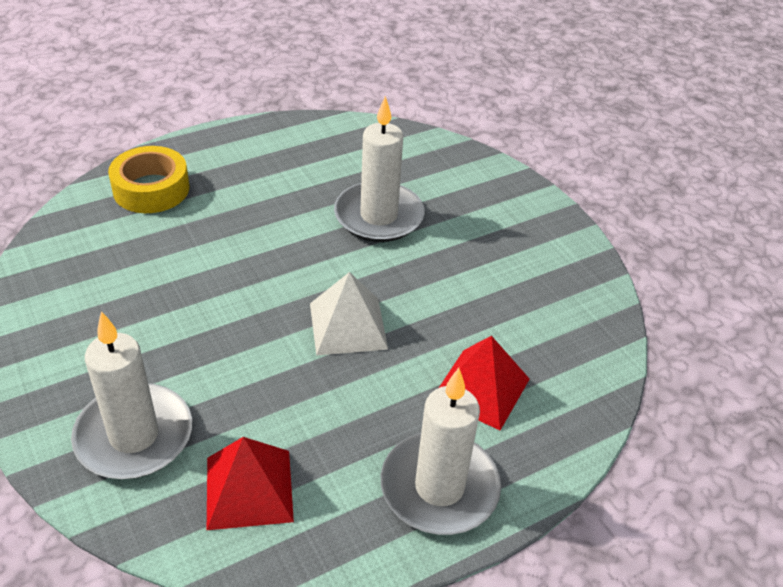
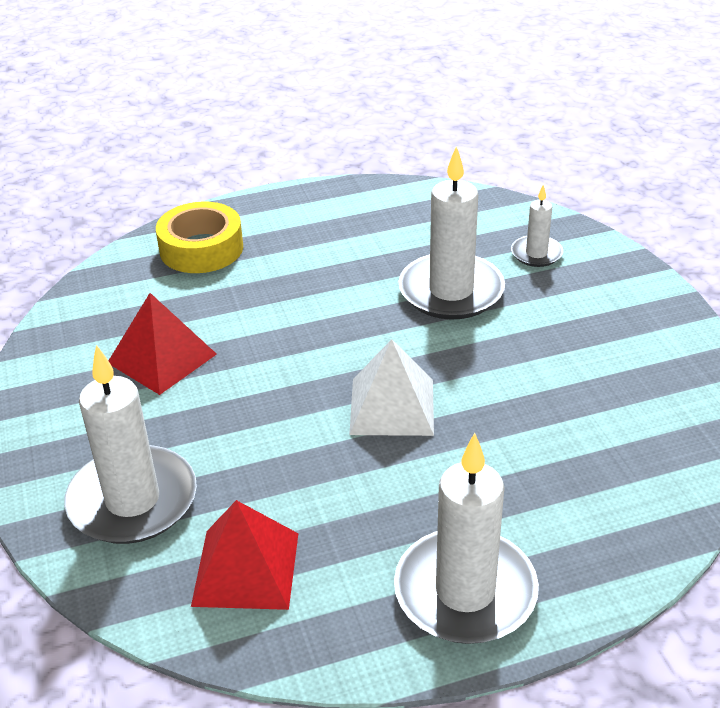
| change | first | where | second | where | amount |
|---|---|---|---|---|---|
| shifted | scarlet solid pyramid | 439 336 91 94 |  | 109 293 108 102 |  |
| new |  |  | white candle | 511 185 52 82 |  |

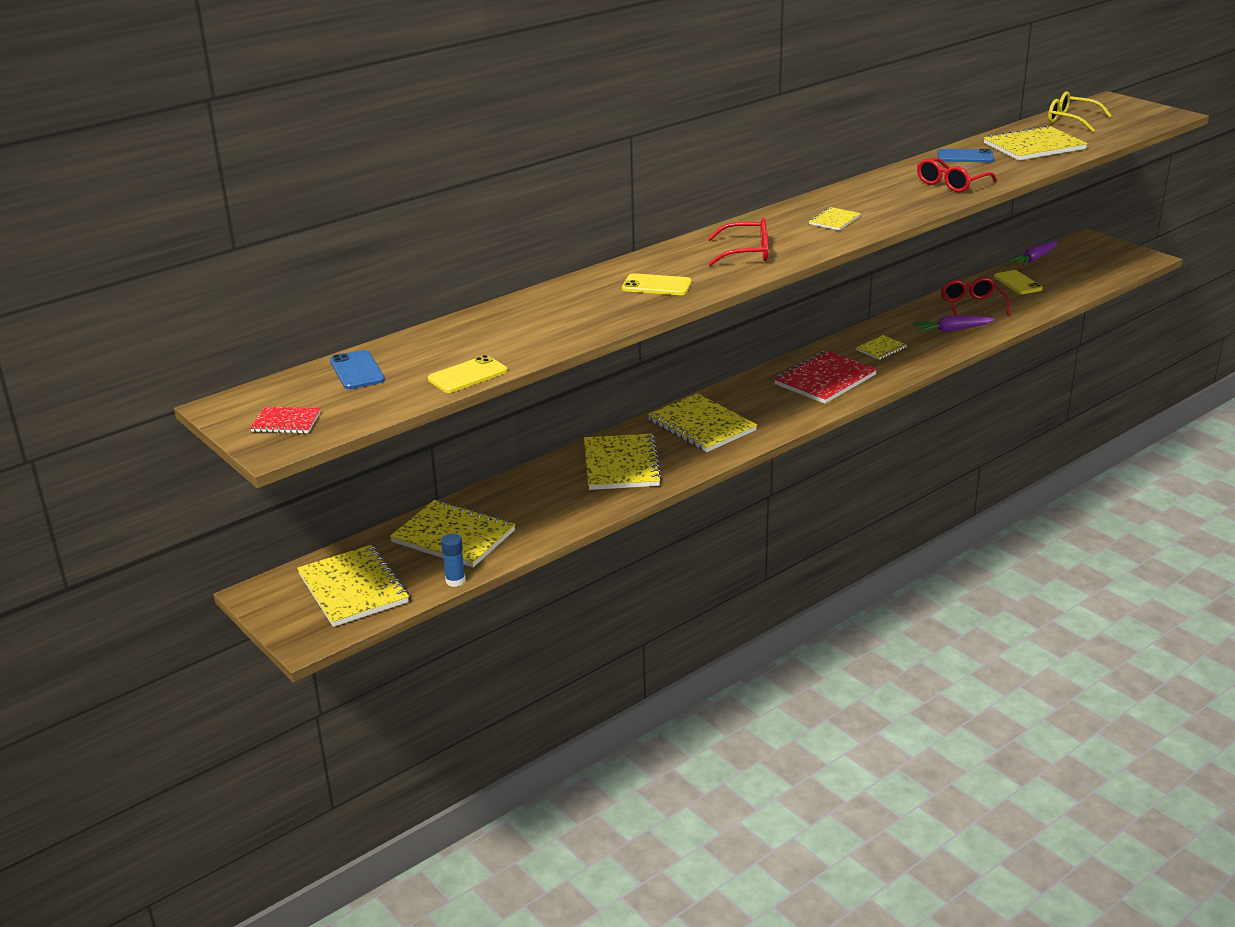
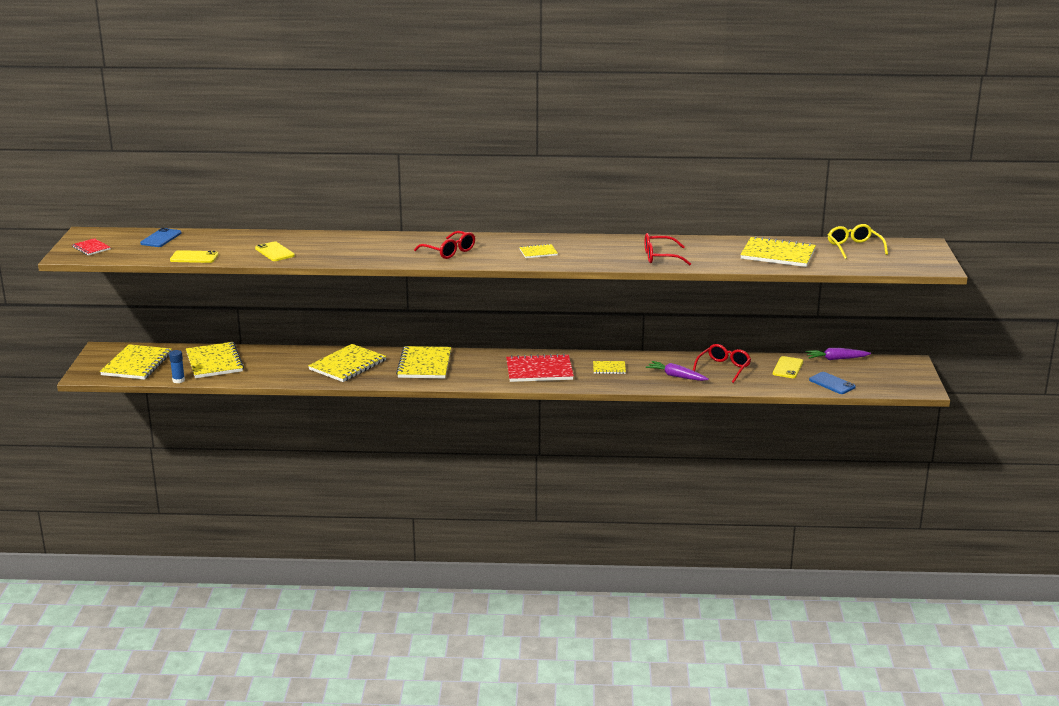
| change | first | where | second | where | amount |
|---|---|---|---|---|---|
| shifted | yellow phone | 622 273 69 22 |  | 255 242 40 19 |  |
| shifted | royal blue phone | 937 149 57 13 |  | 809 372 47 22 |  |

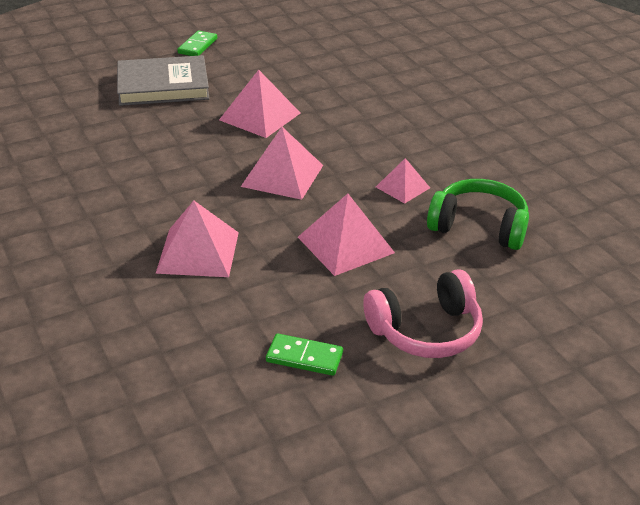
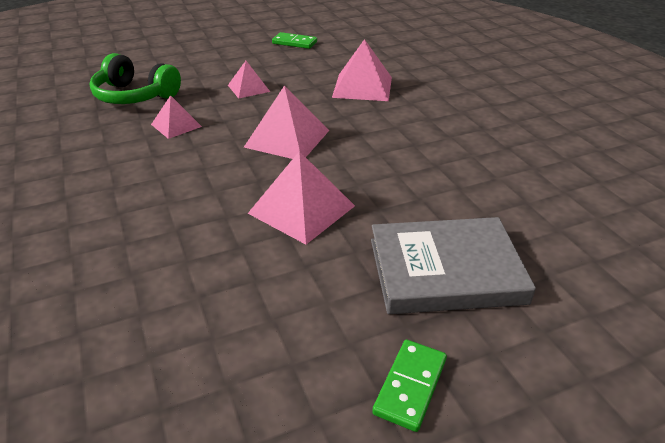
| change | first | where | second | where | amount |
|---|---|---|---|---|---|
| scaled | rosy solid pyramid | 298 193 97 83 |  | 228 61 42 38 | x0.60 |
| gone | rosy headset | 363 269 120 89 |  |  |  |

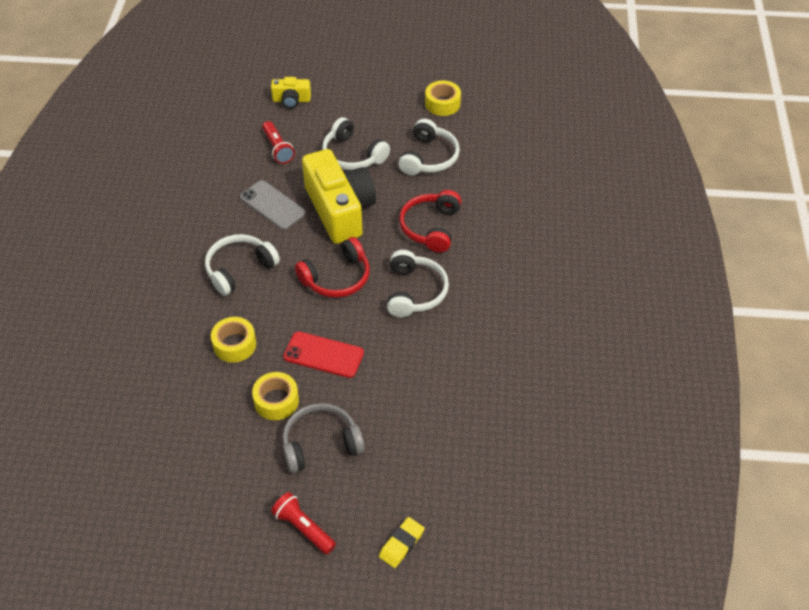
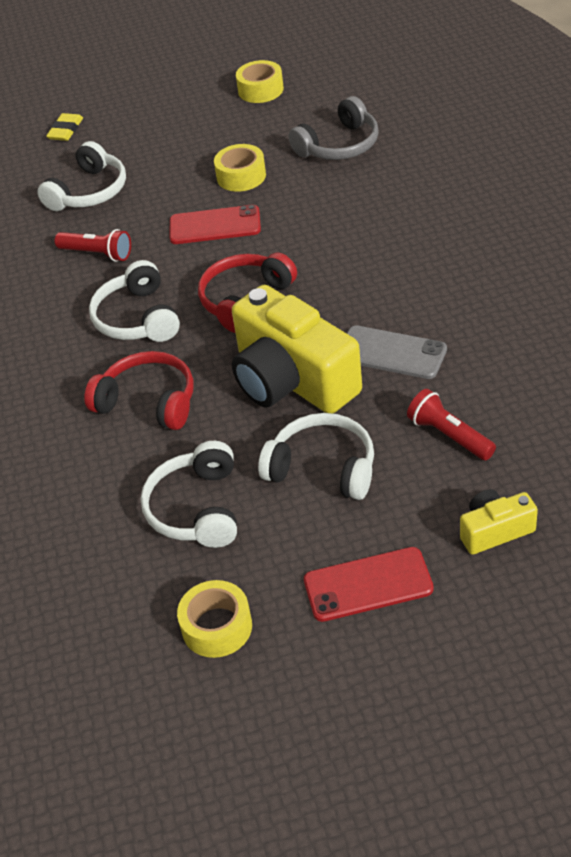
| change | first | where | second | where | amount |
|---|---|---|---|---|---|
| shifted | white headset | 205 234 75 62 |  | 37 141 89 70 |  |
| shifted | scarlet flashlight | 271 492 65 63 |  | 55 229 76 33 |  |
| rotated | scarlet headset | 399 190 62 63 |  | 84 351 110 79 | 60 degrees counterclockwise |
| shifted | yellow roll of tape | 211 317 45 46 |  | 236 60 48 43 |  |
| shifted | gray headset | 282 403 83 70 |  | 289 96 90 64 |  |
| new |  |  | scarlet phone | 304 547 130 75 |  |

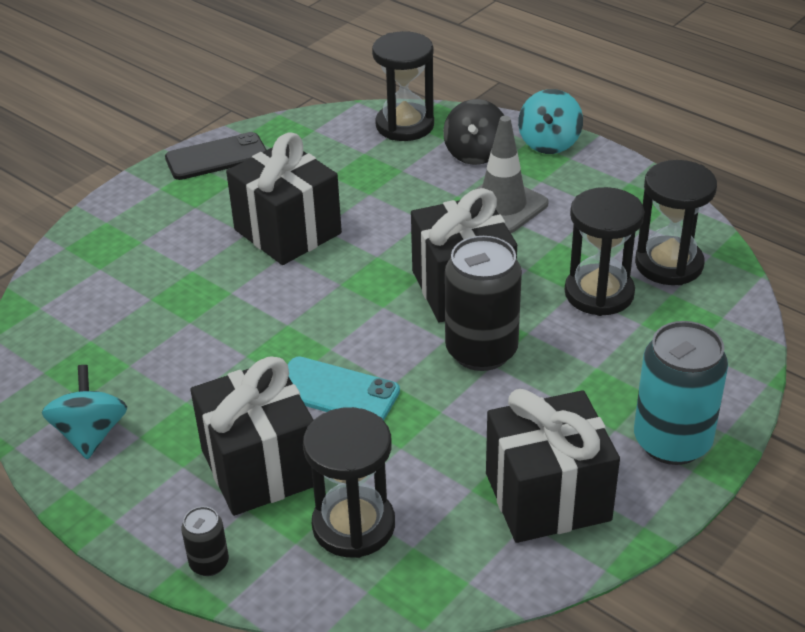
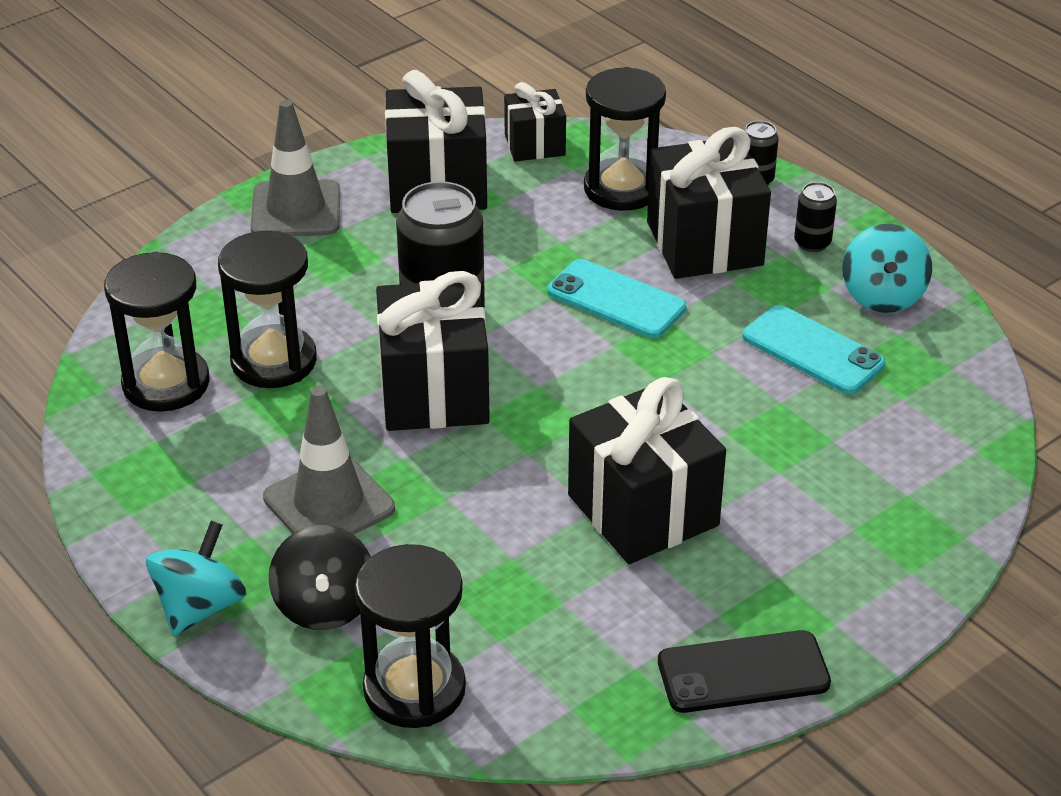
| change | first | where | second | where | amount |
|---|---|---|---|---|---|
| swapped | aqua can | 634 321 94 144 | gray safety cone | 250 100 90 136 |  |
| rotated | ebony spinning top | 443 99 61 66 |  | 269 525 102 105 | 150 degrees clockwise |
| new |  |  | ebony present | 504 82 62 79 |  |
| new |  |  | aqua phone | 742 305 144 89 |  |
| new |  |  | ebony can | 794 182 43 70 |  |

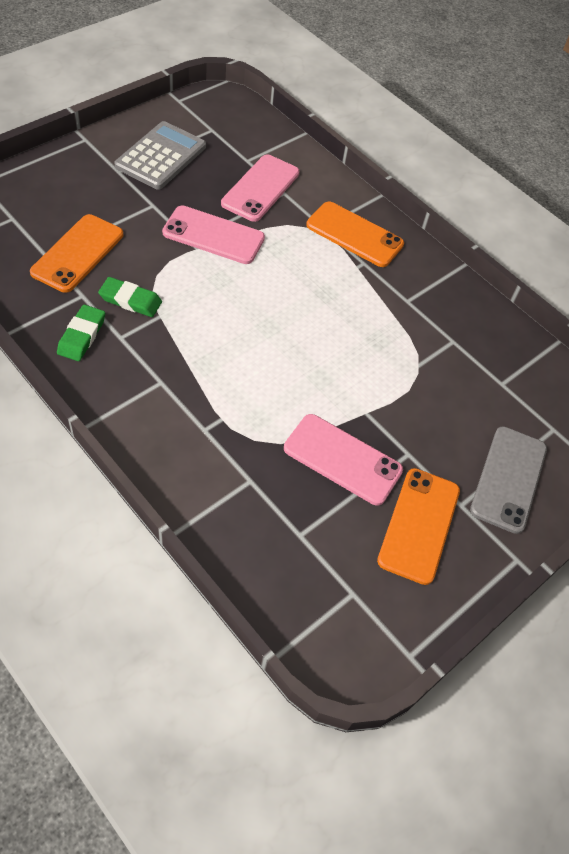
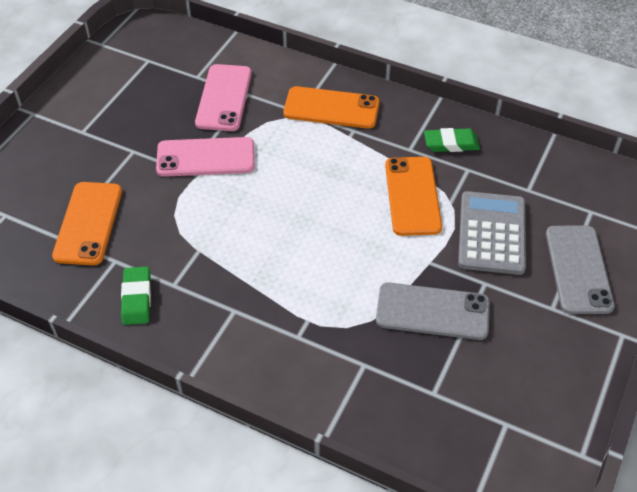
| change | first | where | second | where | amount |
|---|---|---|---|---|---|
| repainted | rosy phone | 284 414 119 91 | gray phone | 376 282 114 58 |  |
| shifted | bright orange phone | 377 468 83 117 |  | 385 157 57 79 |  |
| shifted | green gum eraser | 98 277 64 40 |  | 424 128 56 24 |  |
| shifted | gray pocket calculator | 115 121 91 69 |  | 458 191 68 84 |  |

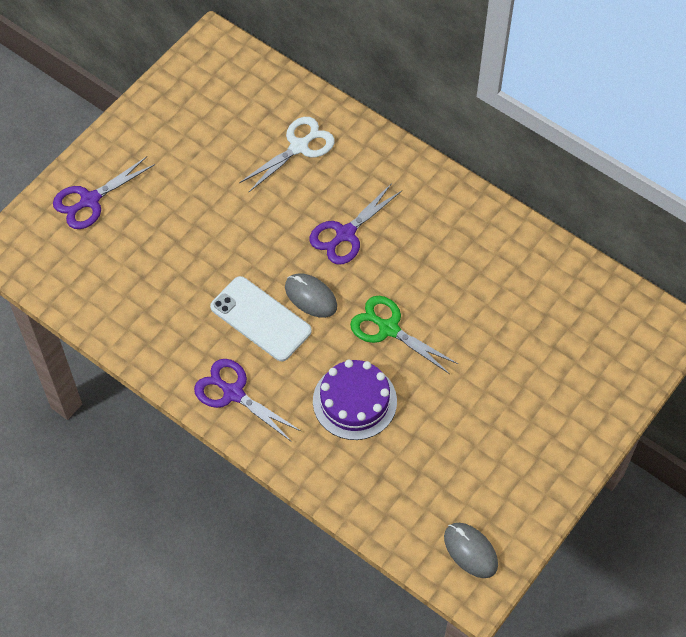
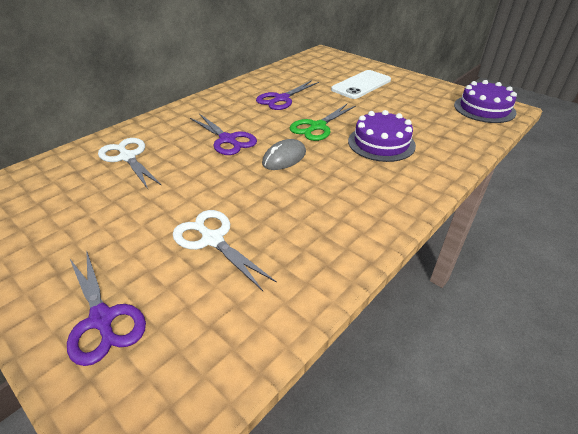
| change | first | where | second | where | amount |
|---|---|---|---|---|---|
| new |  |  | white shears | 173 210 104 81 |  |
| shifted | violet shears | 194 359 107 83 |  | 256 80 63 30 |  |
| shifted | white phone | 210 276 102 85 |  | 331 70 60 29 |  |
| swapped | gray computer mouse | 444 523 54 55 | violet layer cake | 454 80 63 43 |  |

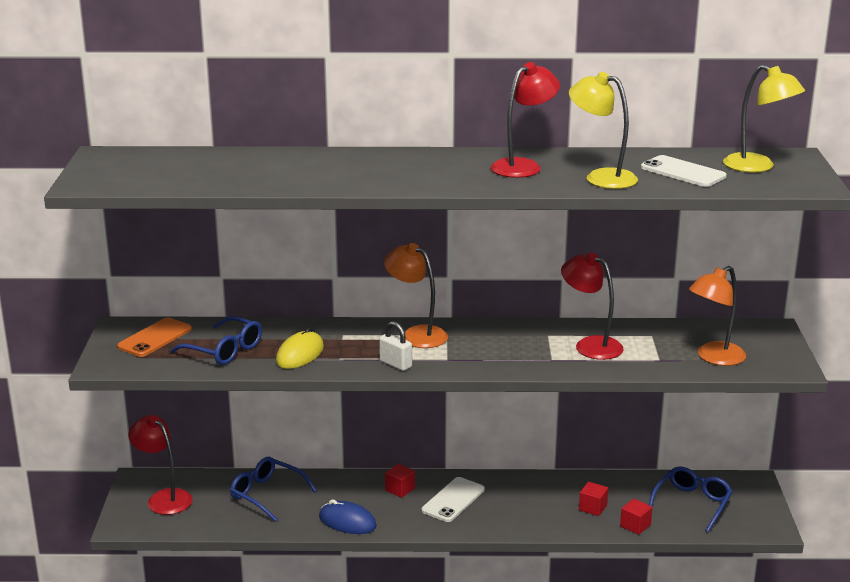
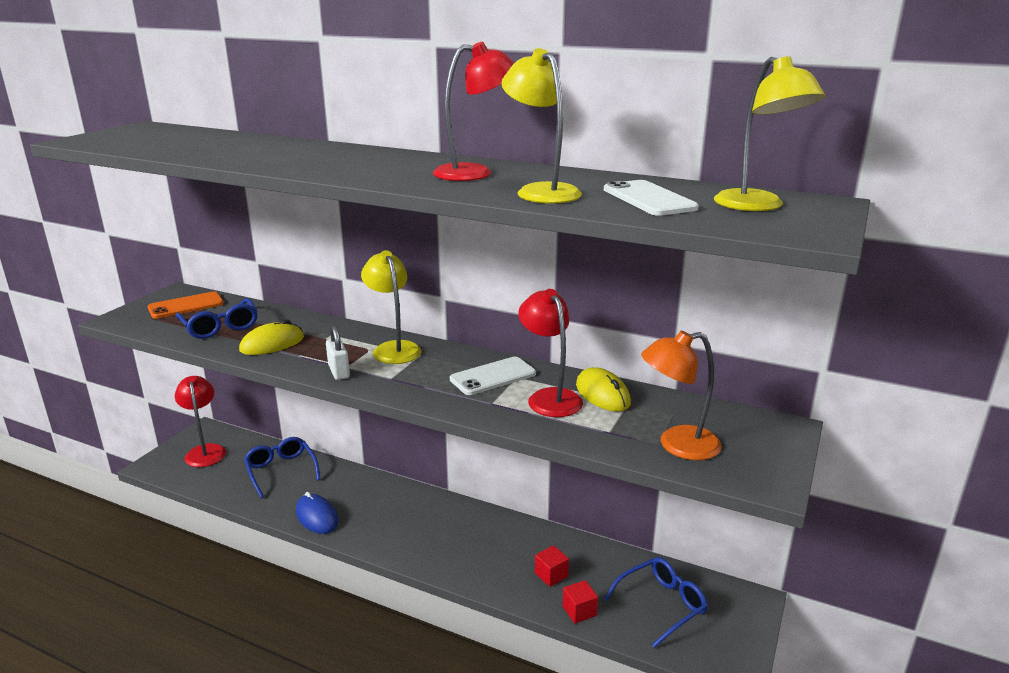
| change | first | where | second | where | amount |
|---|---|---|---|---|---|
| repainted | bright orange reading lamp | 384 243 64 105 | yellow reading lamp | 361 250 61 114 |  |
| shifted | white phone | 422 477 63 45 |  | 450 357 86 38 |  |
| new |  |  | yellow computer mouse | 576 367 55 45 |  |
| gone | scarlet cube | 385 464 30 34 |  |  |  |

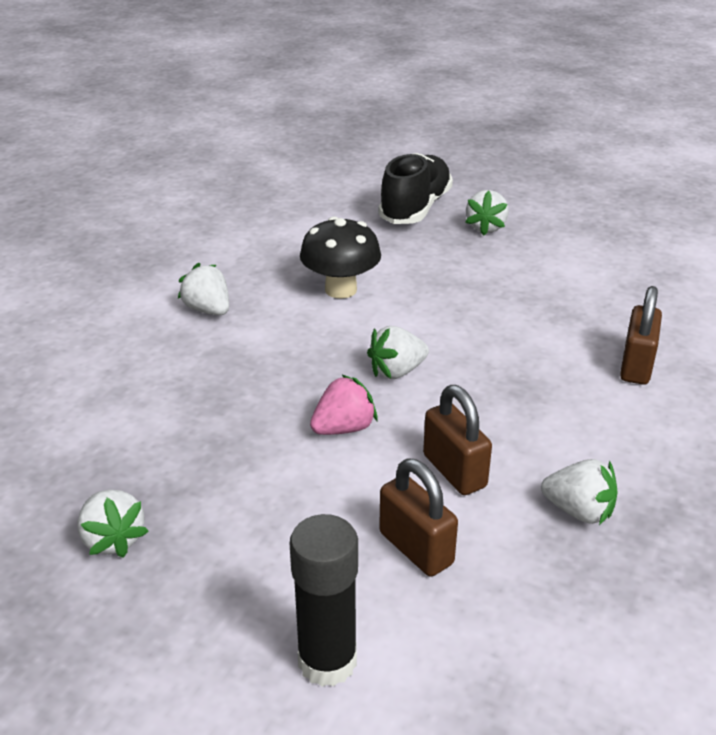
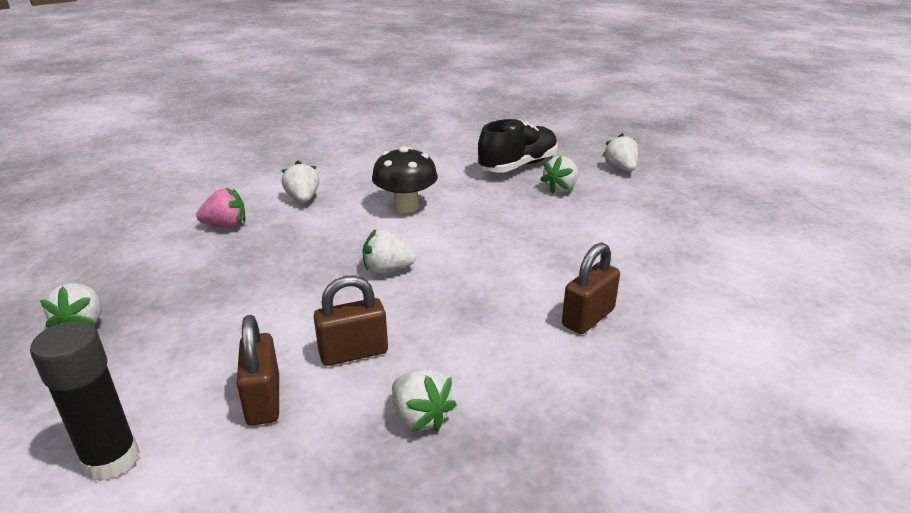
| change | first | where | second | where | amount |
|---|---|---|---|---|---|
| shifted | rosy berry | 310 374 68 61 |  | 196 187 50 41 |  |
| rotated | russet padlock | 423 385 69 110 |  | 314 276 74 90 | 75 degrees clockwise |
| new |  |  | white berry | 602 133 36 39 |  |

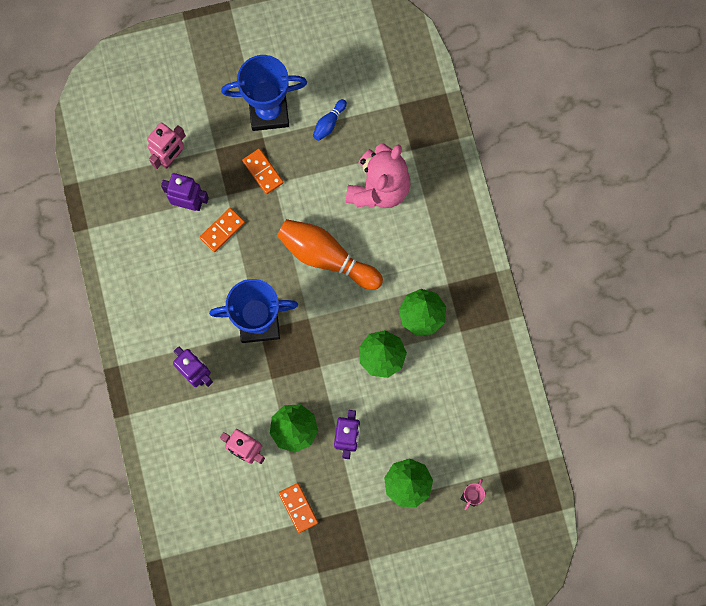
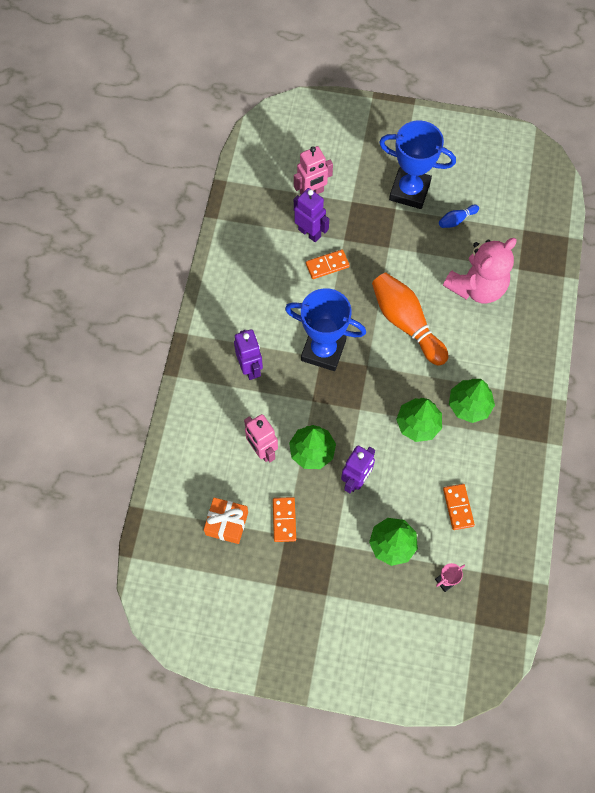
| change | first | where | second | where | amount |
|---|---|---|---|---|---|
| new |  |  | bright orange present | 204 497 44 47 |  |
| shifted | bright orange domino | 242 149 42 45 |  | 443 484 32 46 |  |

